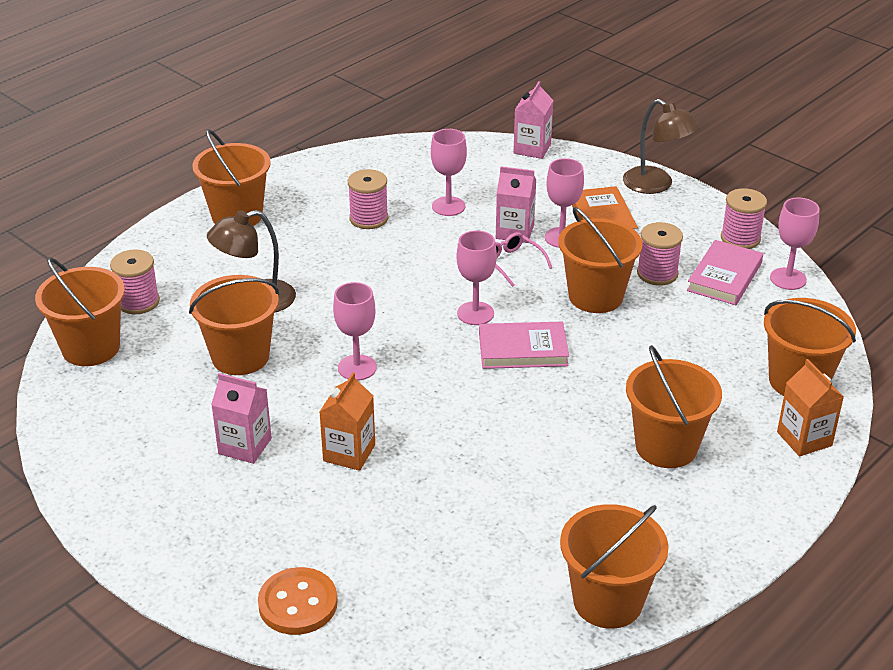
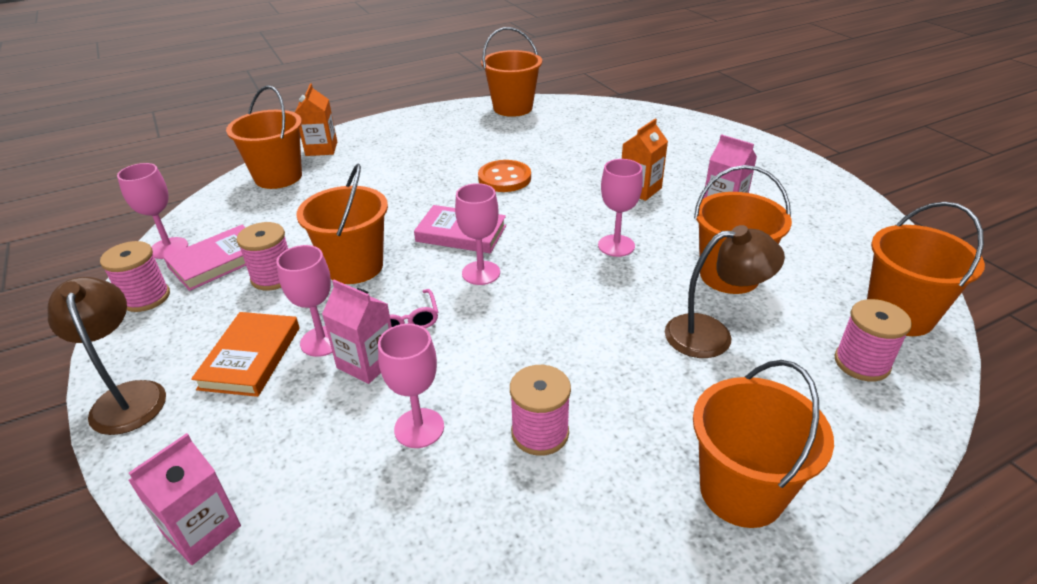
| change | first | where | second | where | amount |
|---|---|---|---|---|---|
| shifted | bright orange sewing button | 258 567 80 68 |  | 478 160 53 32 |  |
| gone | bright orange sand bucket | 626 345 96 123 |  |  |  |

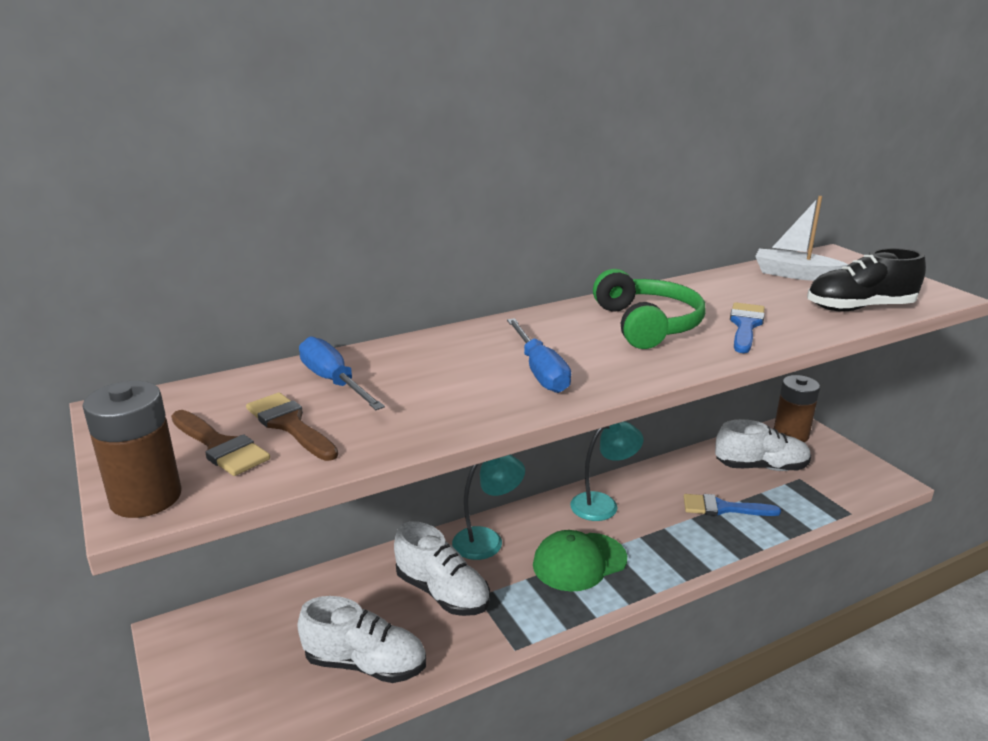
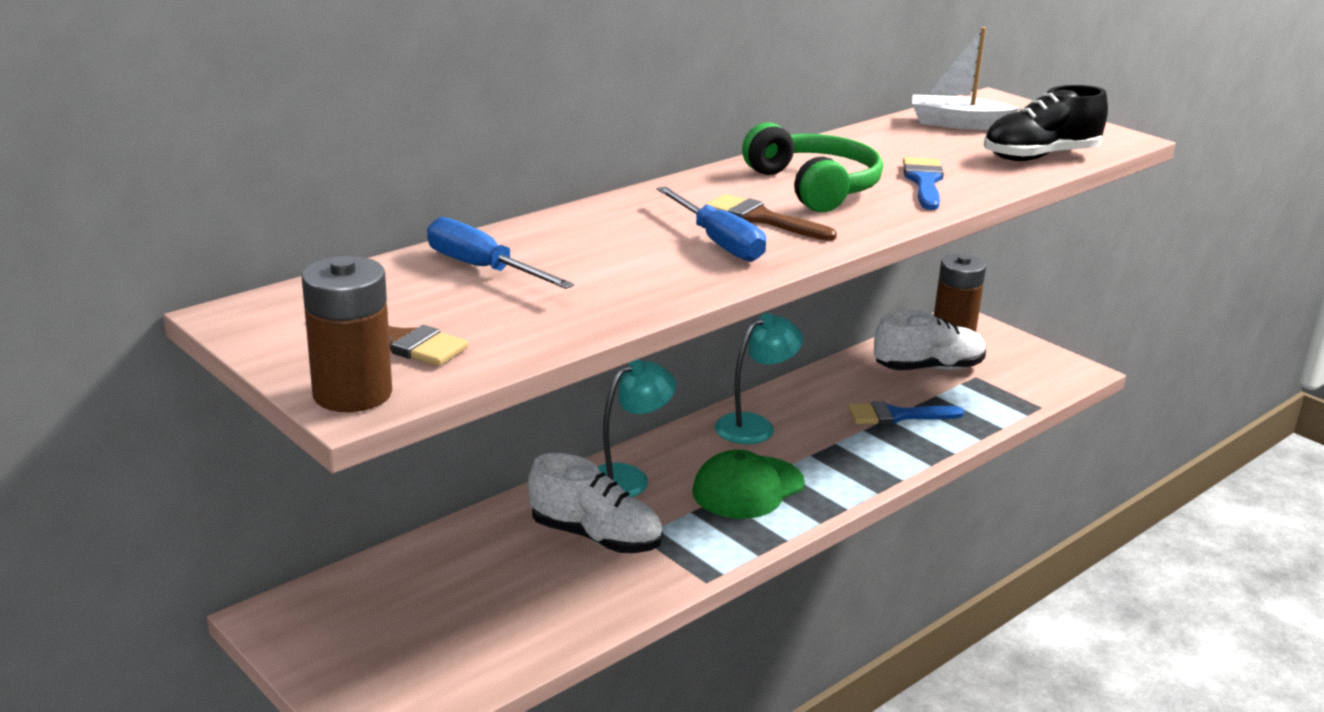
| change | first | where | second | where | amount |
|---|---|---|---|---|---|
| shifted | russet brush | 246 392 92 69 |  | 705 194 132 47 |  |
| gone | white sneaker | 297 596 129 87 |  |  |  |

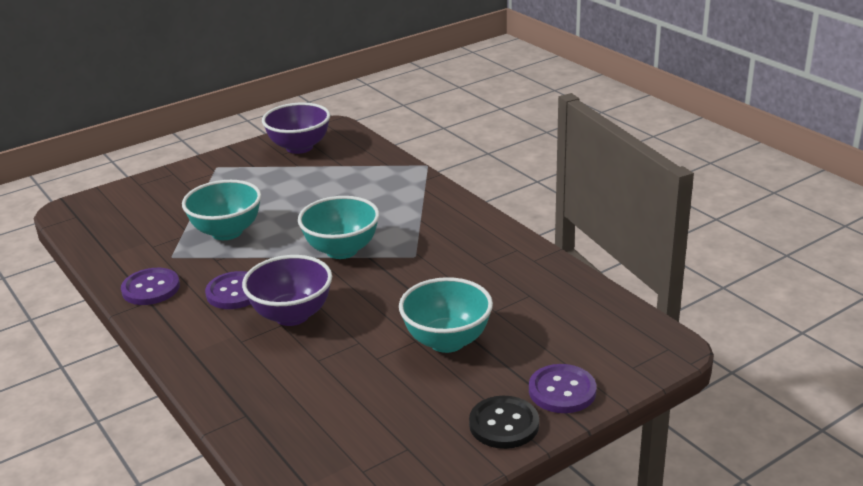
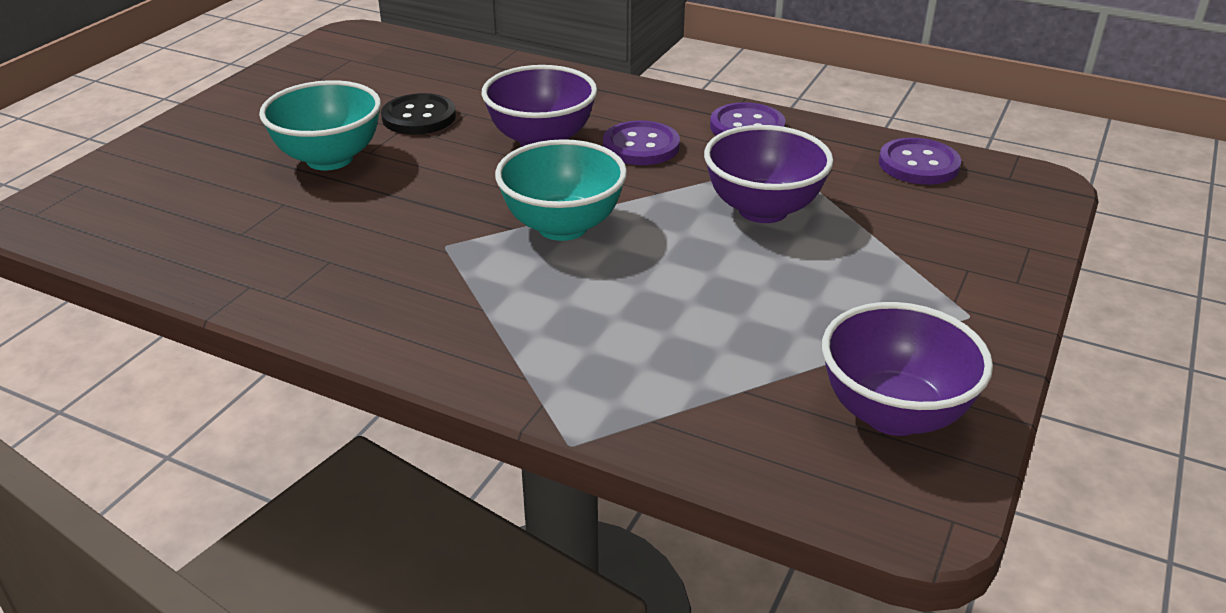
| change | first | where | second | where | amount |
|---|---|---|---|---|---|
| shifted | ebony sewing button | 469 396 70 53 |  | 381 93 75 42 |  |
| repainted | aqua bowl | 182 180 79 60 | violet bowl | 704 125 129 98 |  |
| shifted | violet sewing button | 529 364 67 49 |  | 879 138 82 47 |  |

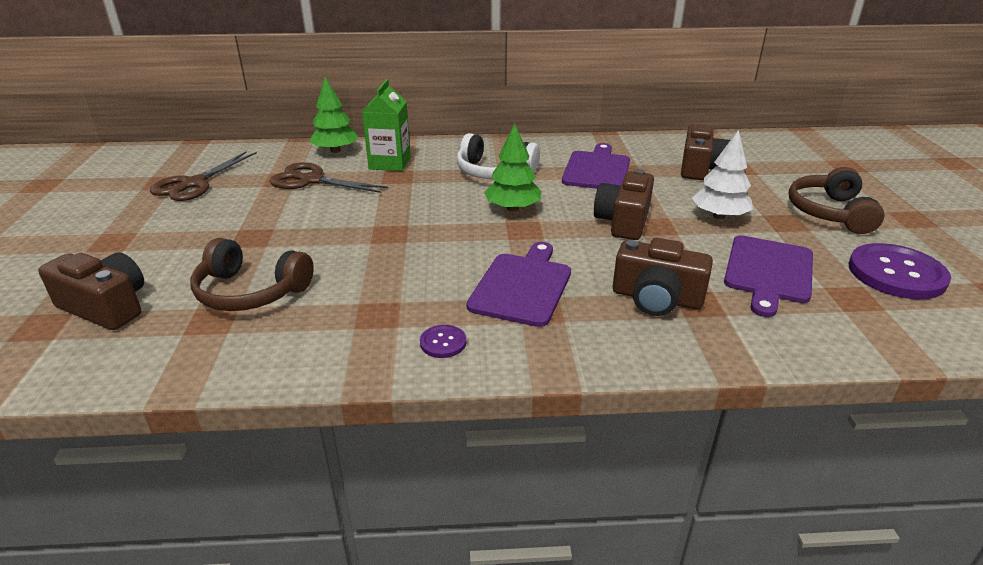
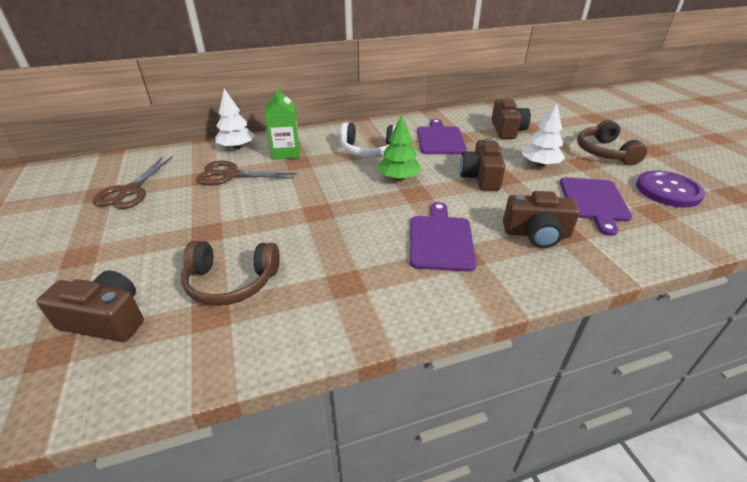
| change | first | where | second | where | amount |
|---|---|---|---|---|---|
| repainted | green tree | 309 77 50 76 | white tree | 216 89 39 60 |  |
| gone | violet sewing button | 420 325 46 33 |  |  |  |

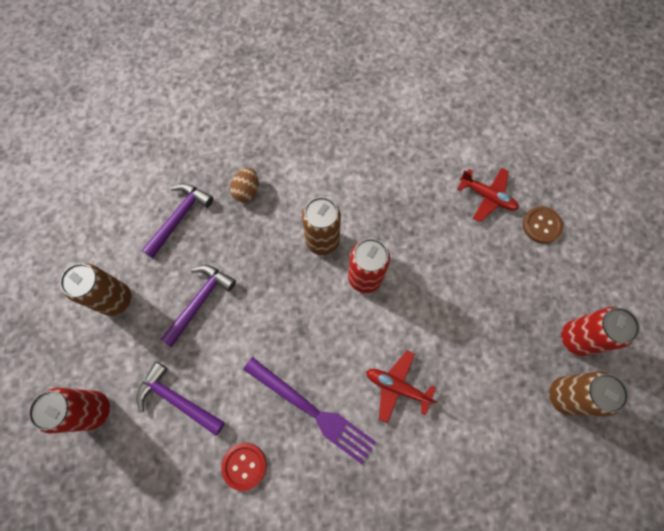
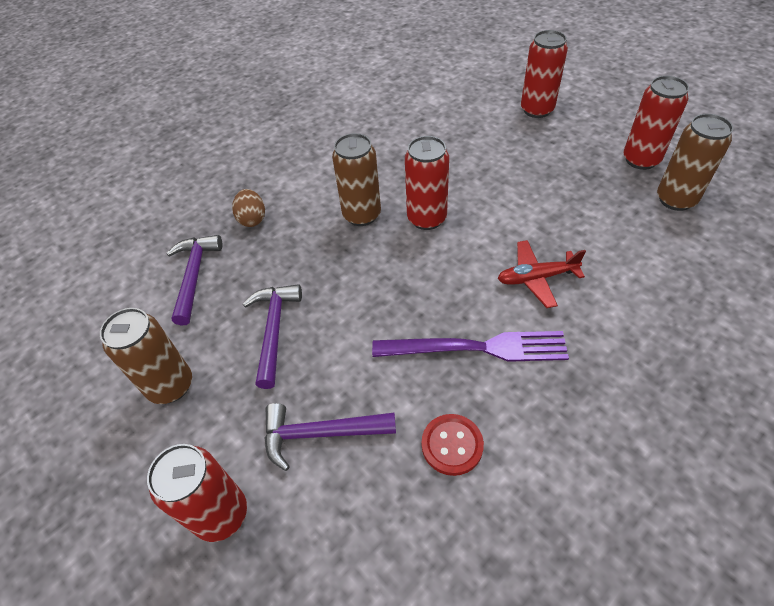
| change | first | where | second | where | amount |
|---|---|---|---|---|---|
| swapped | russet sewing button | 523 206 40 38 | scarlet can | 521 30 47 88 |  |
| gone | scarlet aeroplane | 457 168 62 54 |  |  |  |

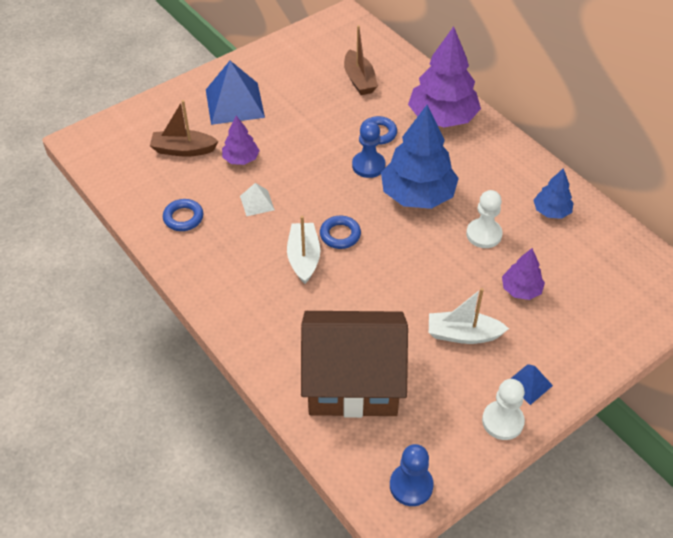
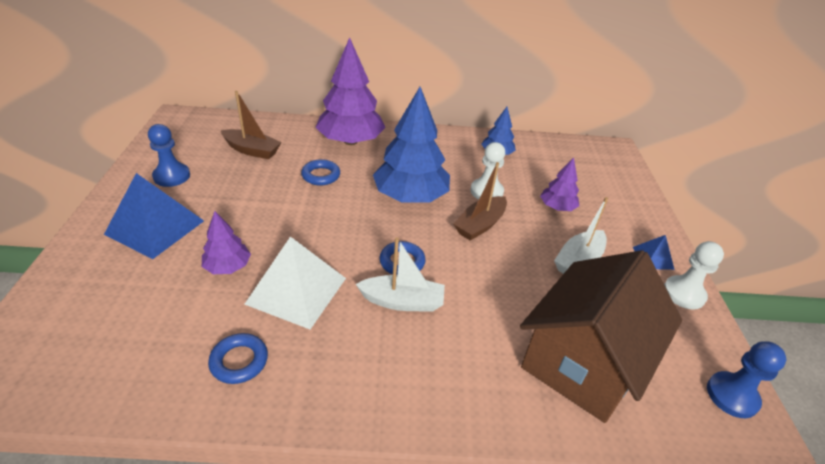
| change | first | where | second | where | amount |
|---|---|---|---|---|---|
| shifted | royal blue chess pawn | 352 121 33 57 |  | 148 124 42 63 |  |
| scaled | white solid pyramid | 240 183 35 33 |  | 245 237 101 92 | x2.04 |
| rotated | white sailboat | 287 216 33 68 |  | 356 237 89 75 | 150 degrees clockwise |
| shifted | russet sailboat | 150 100 69 57 |  | 454 162 53 79 |  |

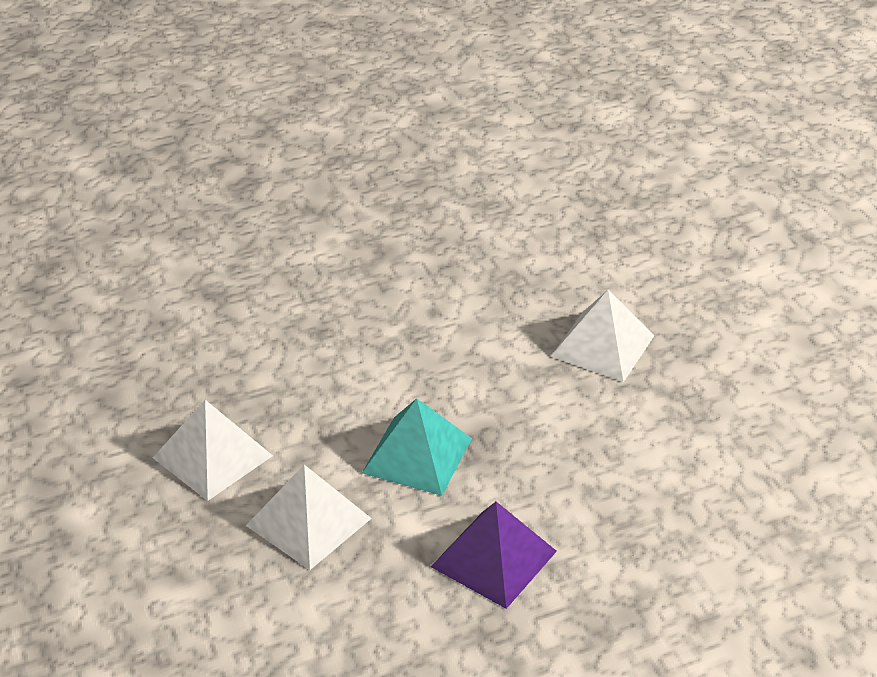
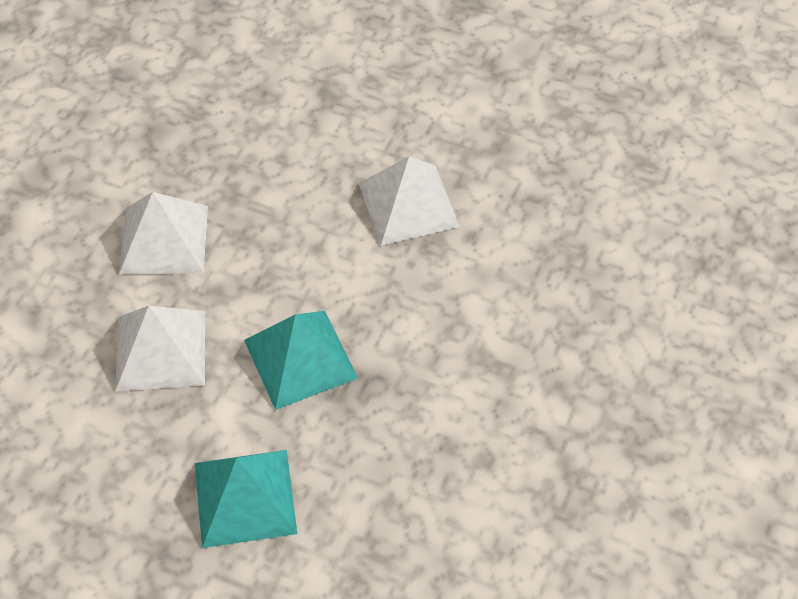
| change | first | where | second | where | amount |
|---|---|---|---|---|---|
| repainted | violet solid pyramid | 431 502 126 107 | aqua solid pyramid | 195 450 102 98 |  |
| shifted | white solid pyramid | 550 290 105 92 |  | 359 156 101 90 |  |

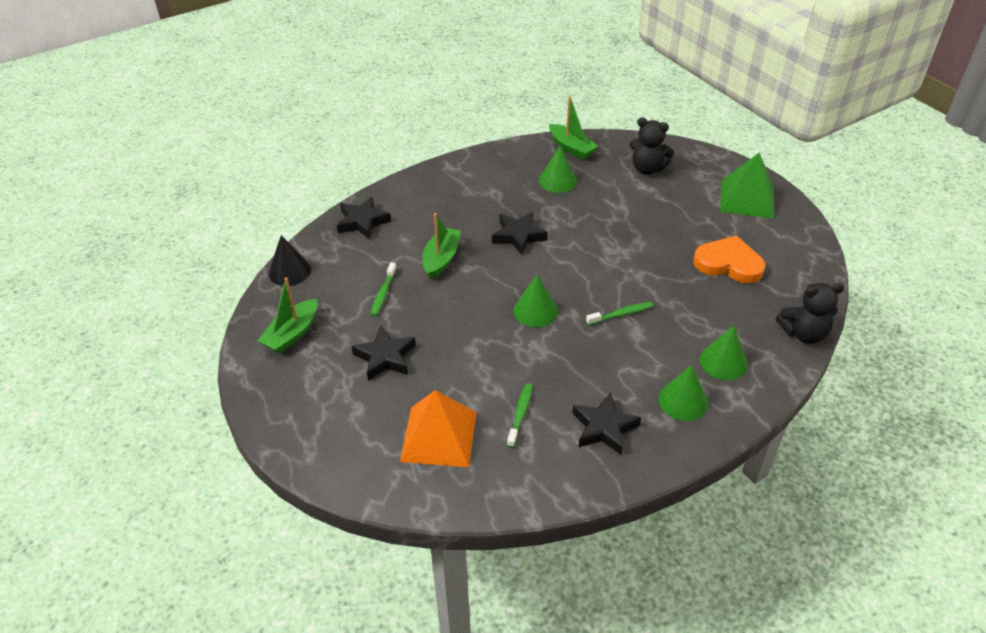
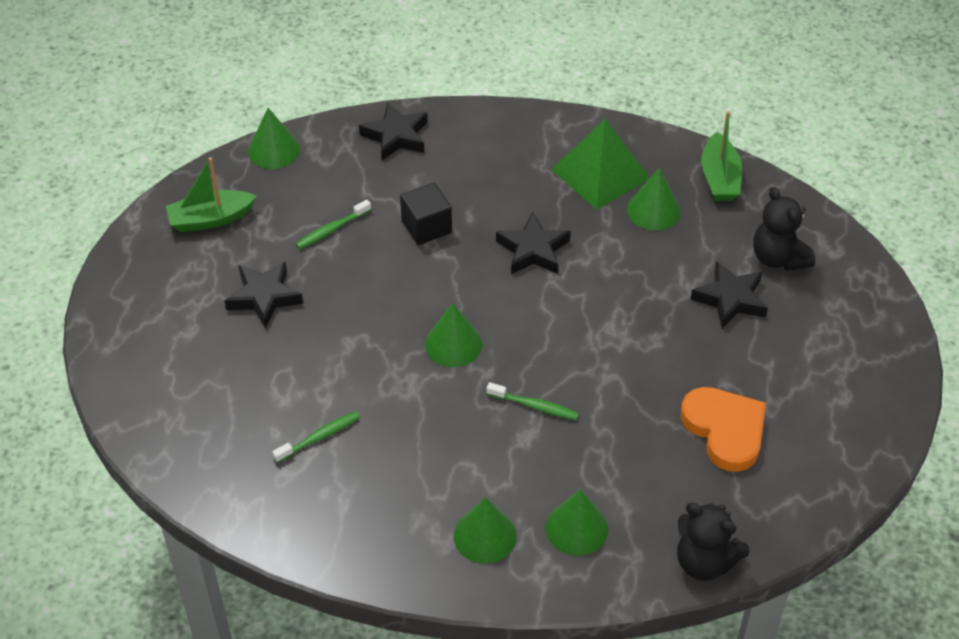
| change | first | where | second | where | amount |
|---|---|---|---|---|---|
| repainted | ebony cone | 268 235 43 51 | green cone | 248 108 52 61 |  |
| swapped | green sailboat | 422 213 39 66 | ebony cube | 400 183 52 62 |  |
| shifted | green solid pyramid | 720 153 54 66 |  | 551 119 99 91 |  |
| shifted | ebony five-pointed star | 572 392 69 63 |  | 691 261 77 68 |  |
| gone | bright orange solid pyramid | 400 390 77 77 |  |  |  |

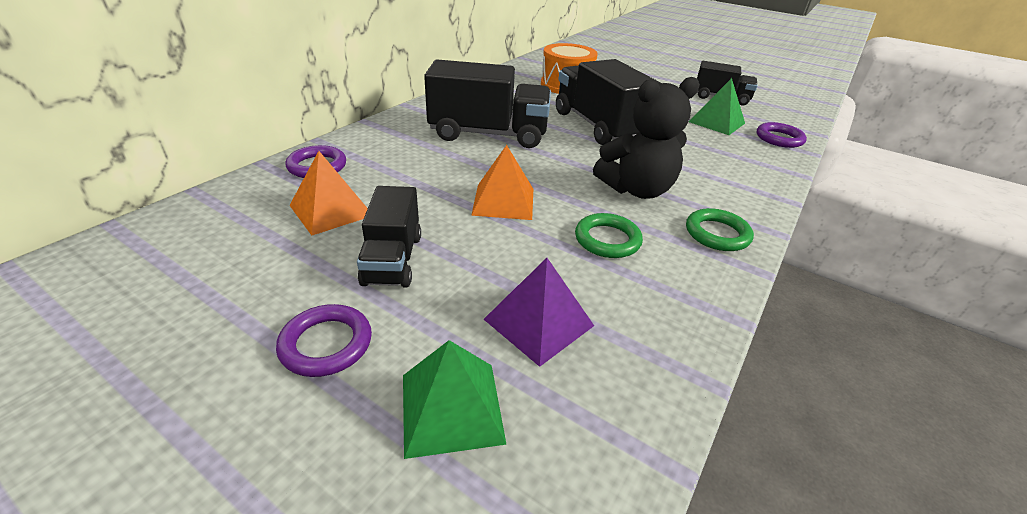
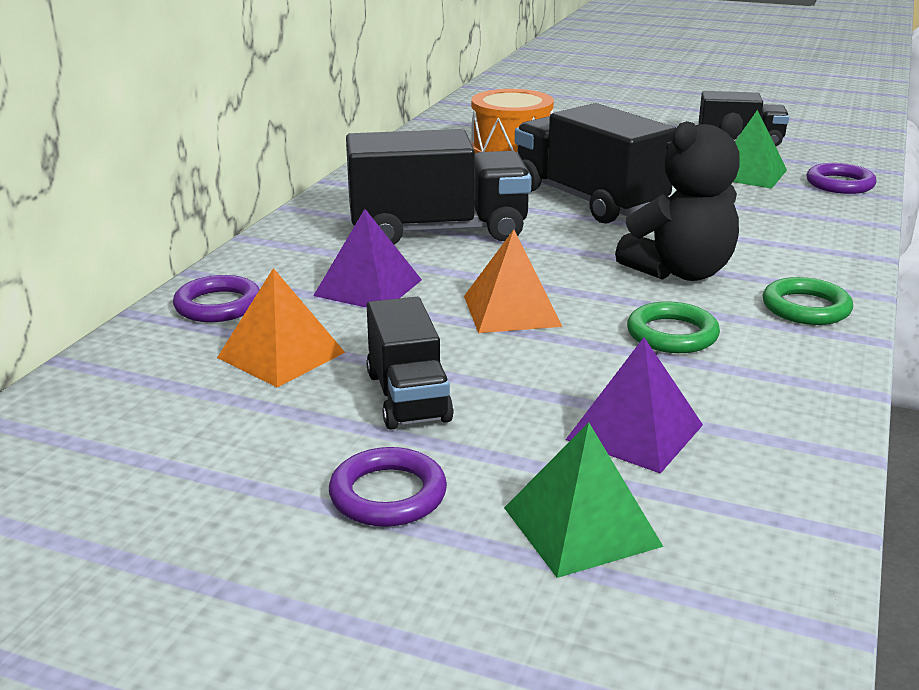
| change | first | where | second | where | amount |
|---|---|---|---|---|---|
| new |  |  | violet solid pyramid | 313 209 109 99 |  |

